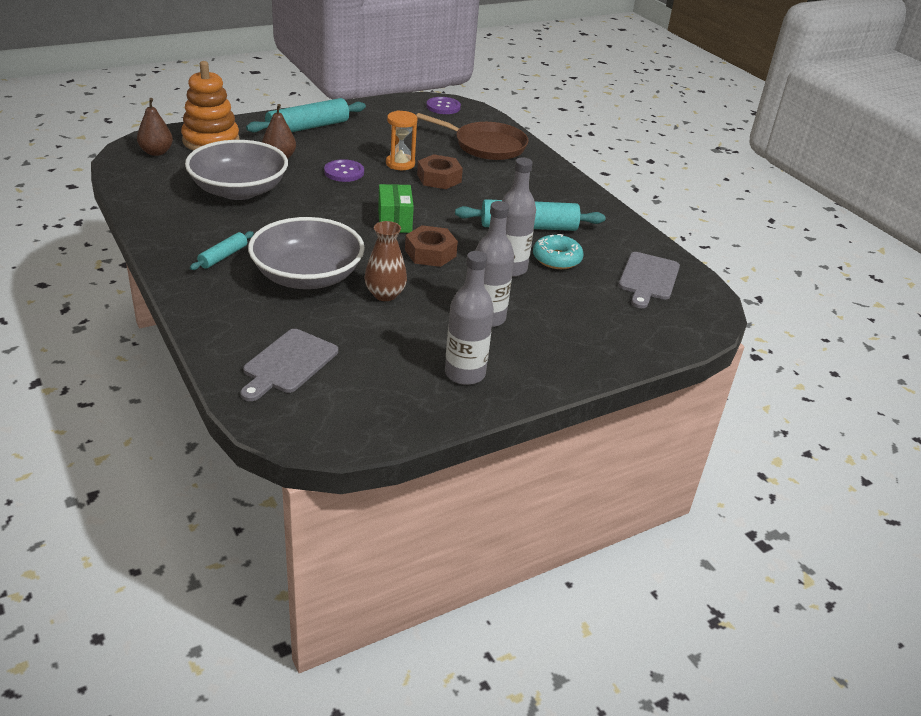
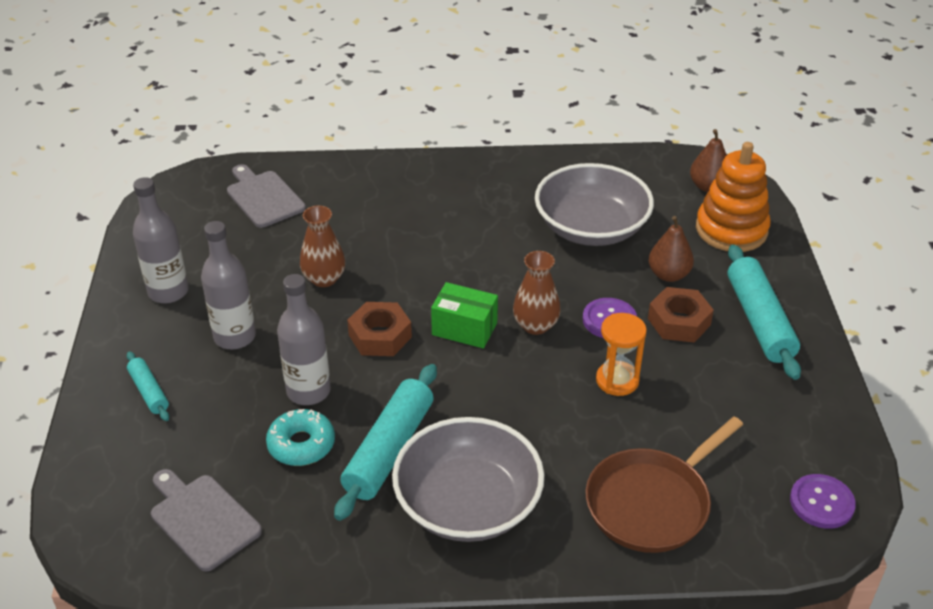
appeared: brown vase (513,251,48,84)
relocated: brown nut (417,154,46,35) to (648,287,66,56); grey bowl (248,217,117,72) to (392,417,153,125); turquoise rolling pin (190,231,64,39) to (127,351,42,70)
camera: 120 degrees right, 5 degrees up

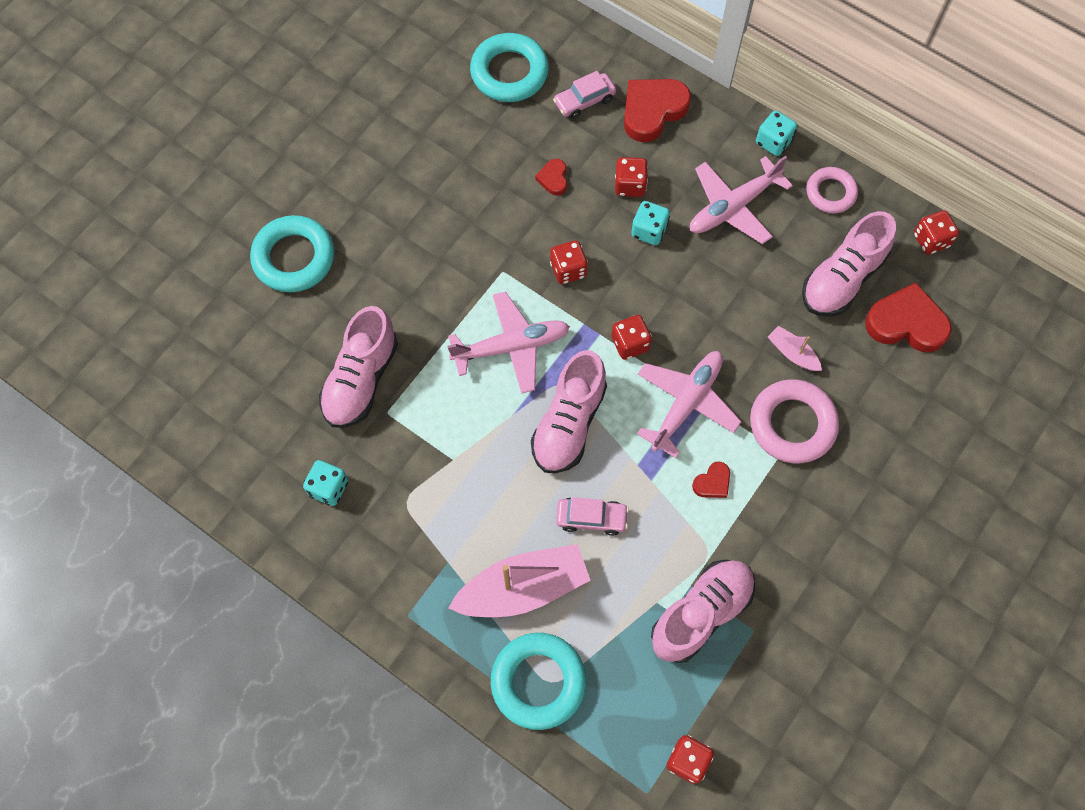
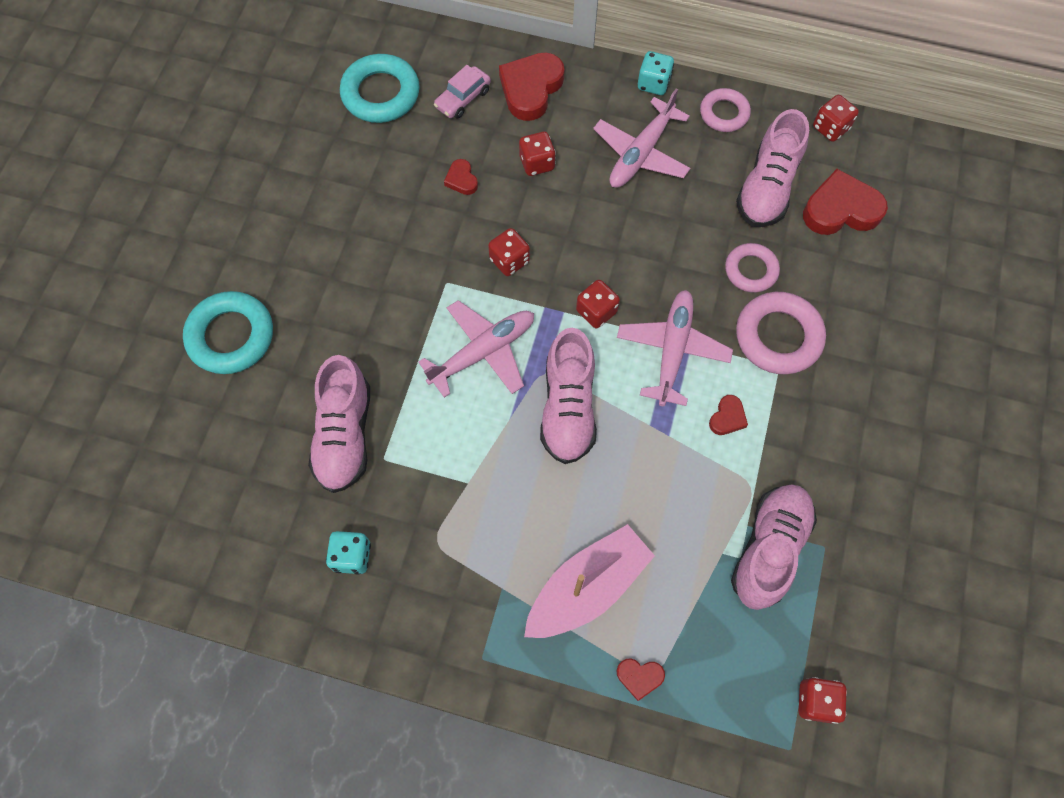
missing: turquoise dice (631,201,39,44); pink car (556,497,73,39)
exchanged: pink boat (768,326,54,45) to pink ring (725,243,55,50); turquoise ring (491,633,95,97) to red heart (616,658,49,43)
camera: 20 degrees left, 0 degrees up

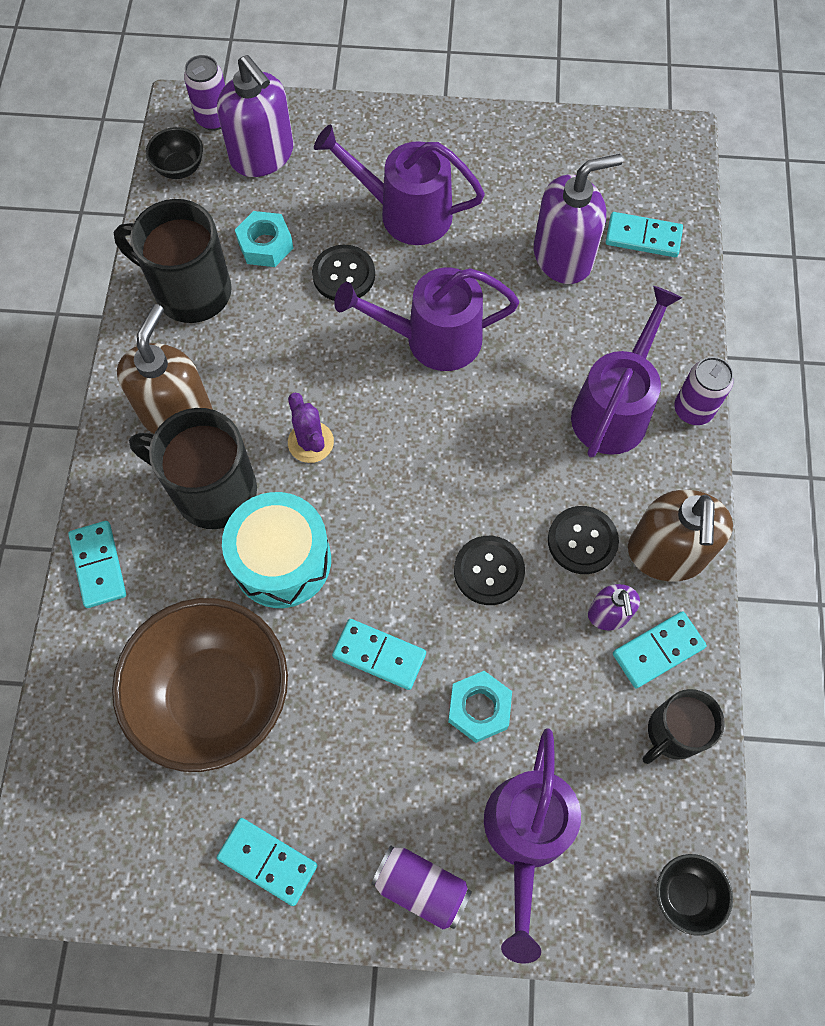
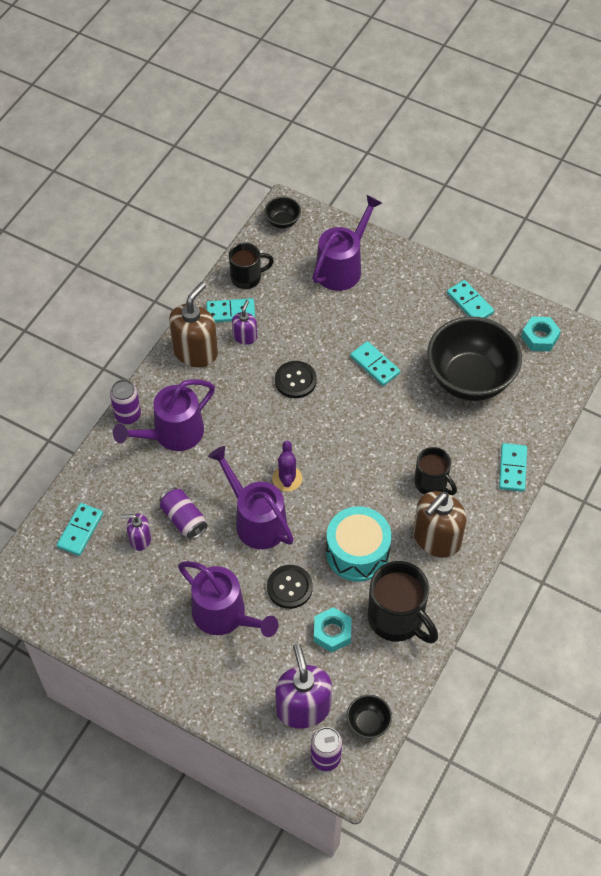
missing: black button (548,506,71,68)
relocated: purple cactus (288,392,46,71) to (272,441,30,51); turquoise drum (222,492,109,116) to (326,506,66,76); turquoise nut (448,671,64,72) to (521,316,40,35); purple can (371,845,101,84) to (159,487,48,53)
colour: brown bowl (112,598,176,174) to black bowl (427,316,95,85)
spun: turquoise domino (606,212,77,45) = (57,503,46,53) 75 degrees clockwise; purple watering can (334,268,185,103) = (208,446,86,103) 150 degrees counterclockwise
size: purple soap dispenser (534,154,89,130) = (121,514,30,37) x0.53; black mug (129,408,128,121) = (414,447,43,48) x0.62
camera: 155 degrees left, 10 degrees down

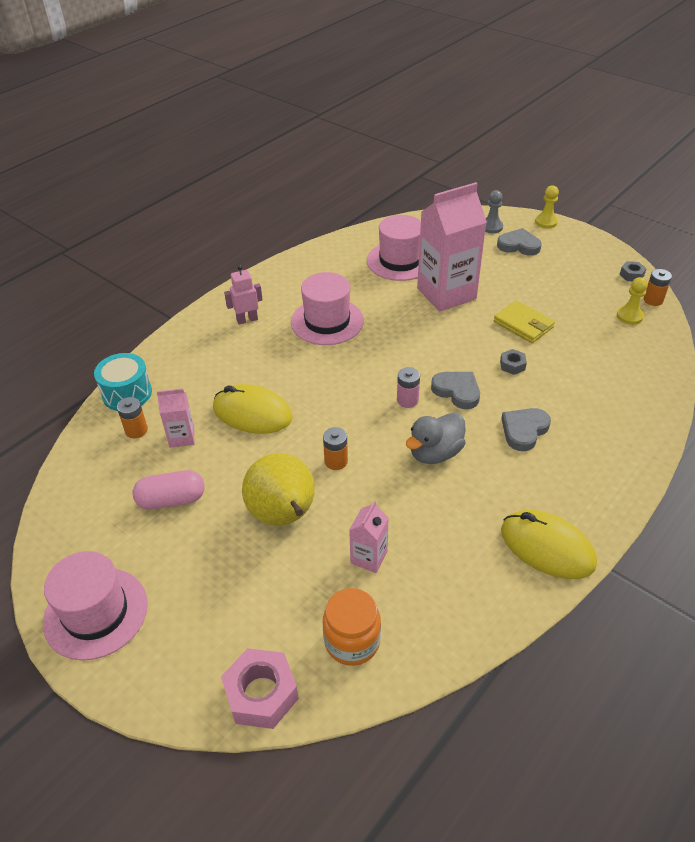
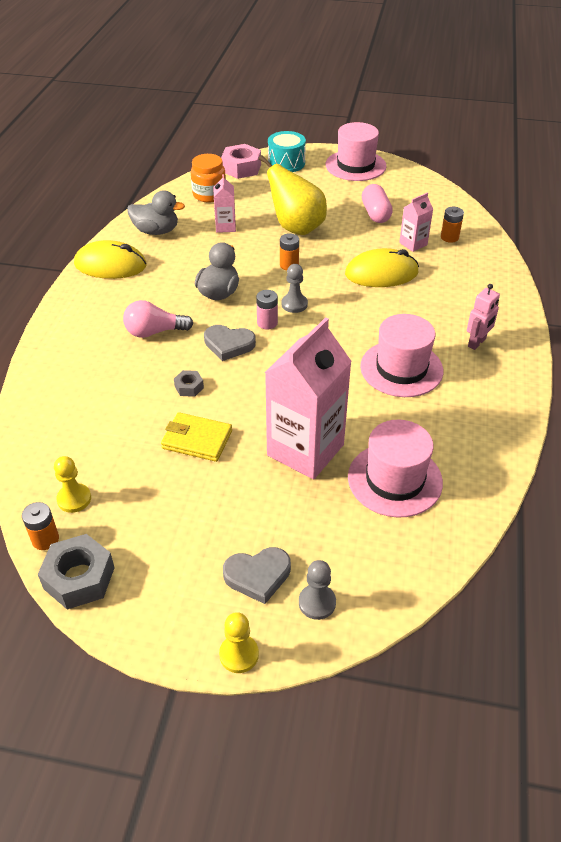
appeared: grey duck (127,190,58,45); grey pawn (281,264,27,49)
relocated: turquoise drum (94,353,58,58) to (268,131,38,41)
exchanged: grey heart (501,408,50,43) to pink light bulb (123,300,70,38)
spun: pink capsule (132,470,73,40) = (362,184,31,39) 60 degrees counterclockwise
size: grey nut (619,261,28,20) = (38,534,77,76) x1.95
camera: 150 degrees right, 0 degrees up

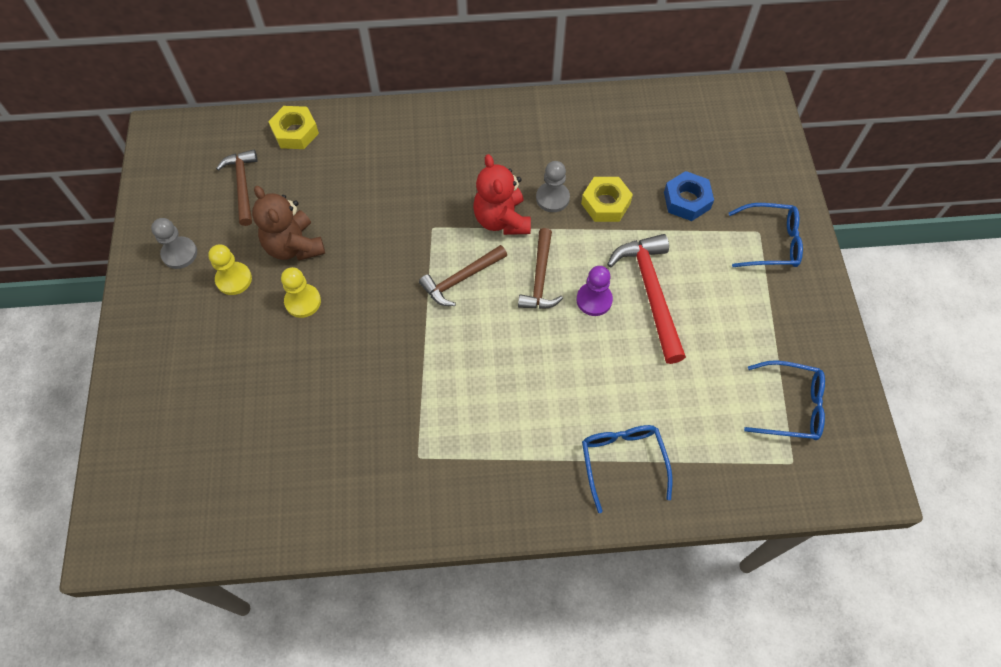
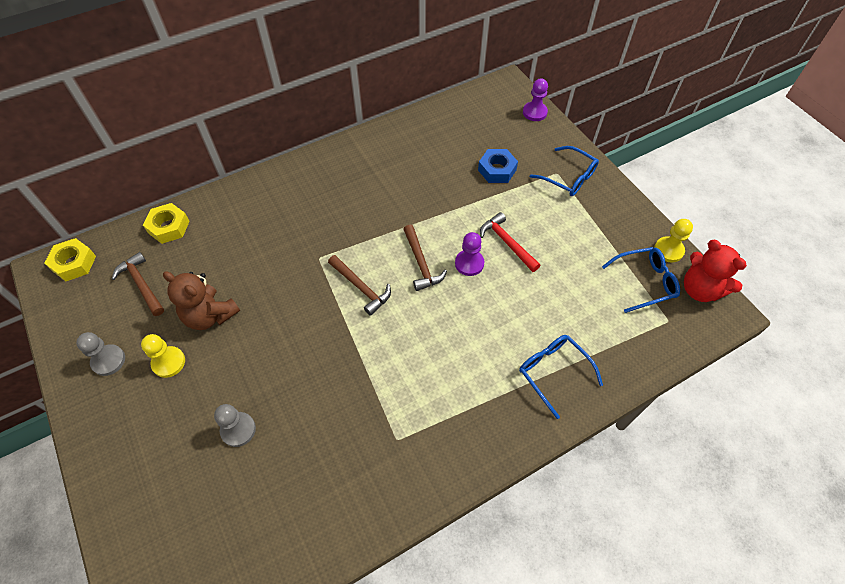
appeared: purple pawn (523,78,25,43)
relocated: red teddy bear (473,154,58,81) to (684,240,63,62); grey pawn (536,161,34,51) to (214,404,42,43); yellow nut (581,177,52,45) to (44,238,52,43); yellow pawn (281,267,40,51) to (654,219,39,44)
spun: blue glasses (729,203,74,64) = (530,146,69,50) 60 degrees clockwise; brown hammer (419,245,88,61) = (328,255,63,61) 75 degrees counterclockwise
size: red hammer (607,234,79,130) = (480,212,60,60) x0.67
camera: 25 degrees left, 5 degrees down

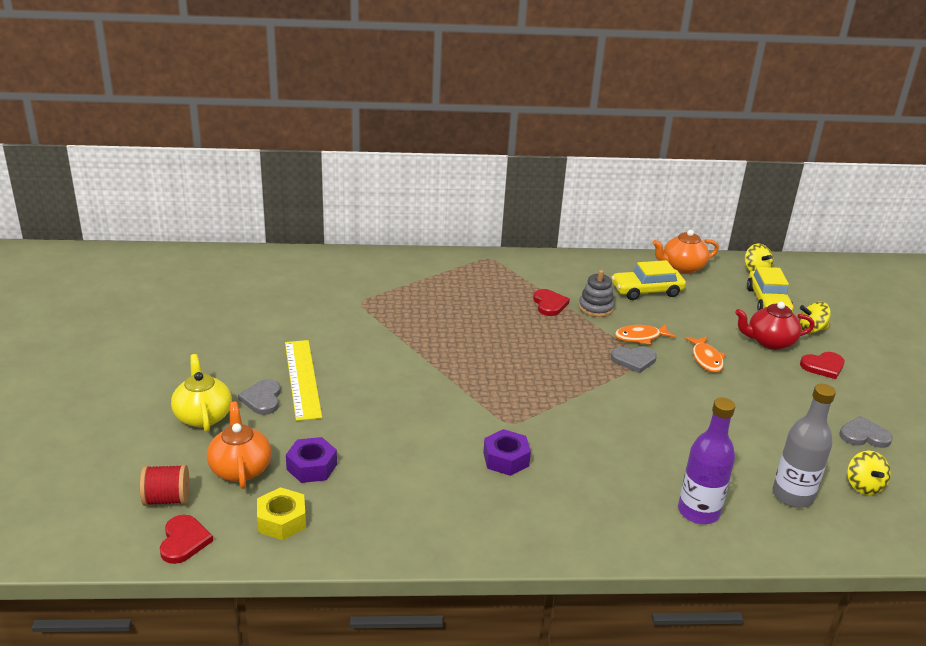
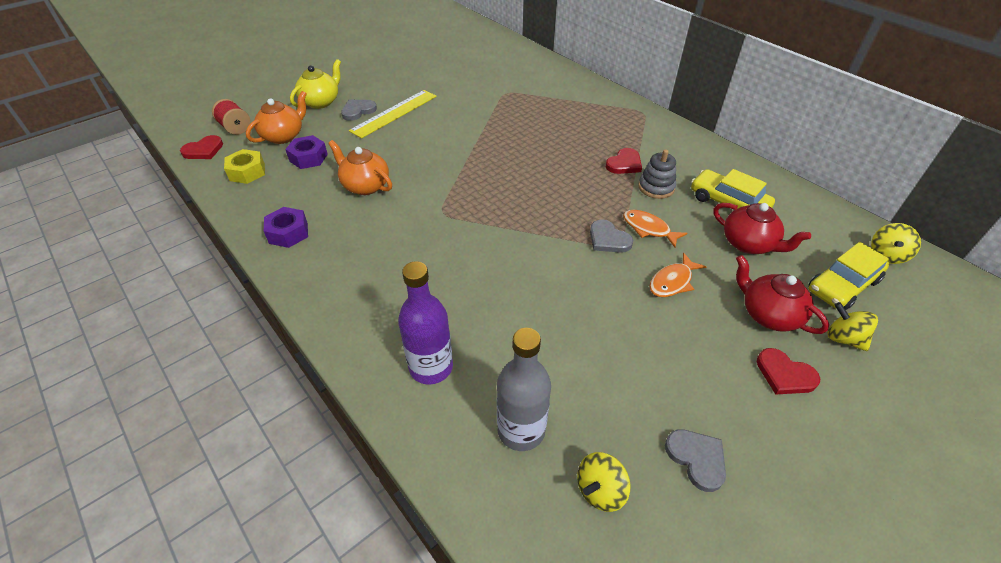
appeared: red teapot (713,203,98,51)
relocated: orange teapot (652,230,67,43) to (328,140,64,55); purple nut (483,429,48,47) to (264,207,44,41)
camera: 55 degrees right, 15 degrees up

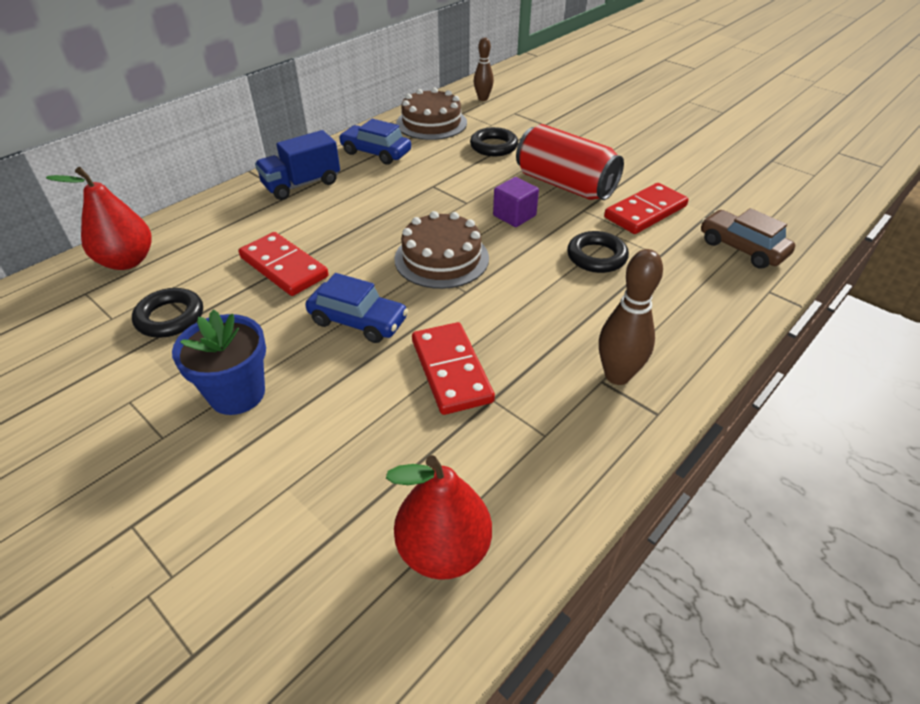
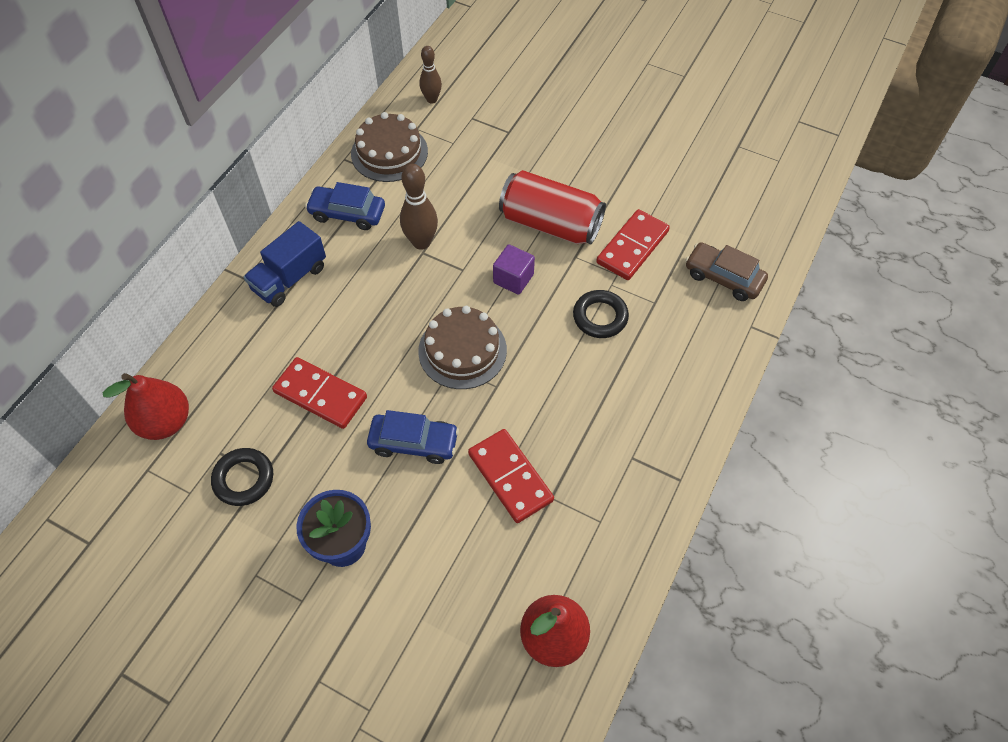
missing: black ring (470,127,48,30)
relocated: brown bowling pin (599,249,64,136) to (400,164,38,86)
camera: 15 degrees left, 15 degrees up

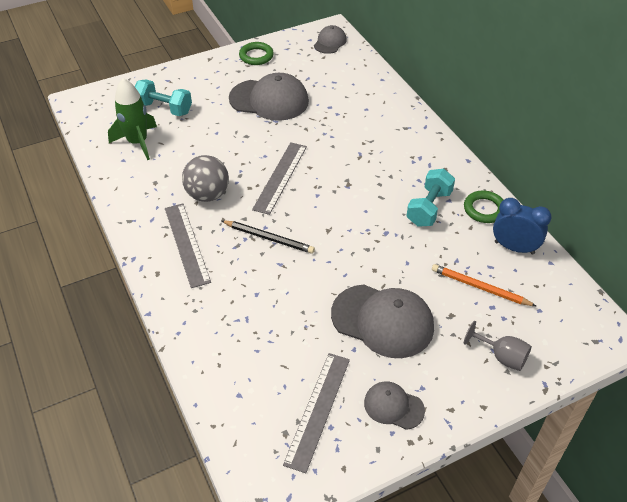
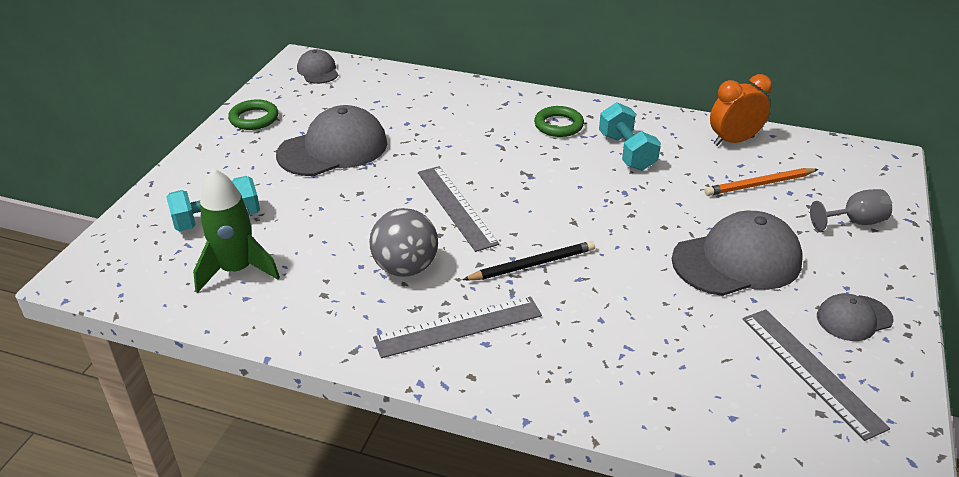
relocated: green ring (464,191,39,32) to (534,106,50,31)
colour: blue clock (493,198,59,57) to orange clock (710,74,62,72)
spun: grey ruler (165,204,46,84) = (373,296,169,62) 45 degrees counterclockwise
camera: 45 degrees left, 10 degrees down

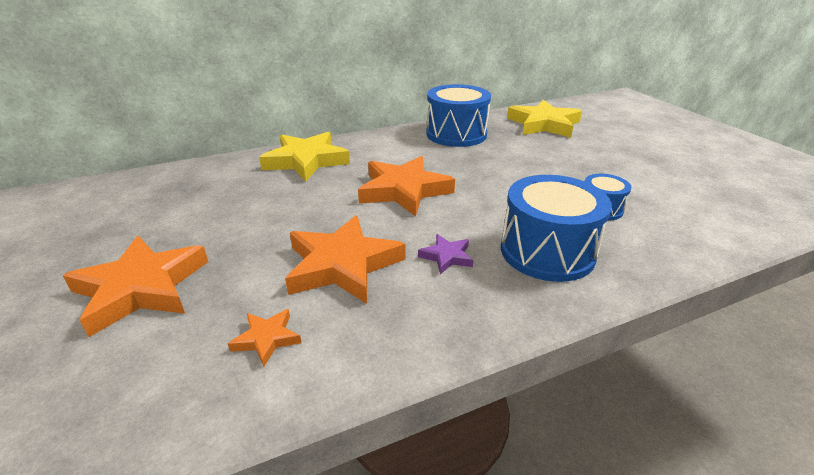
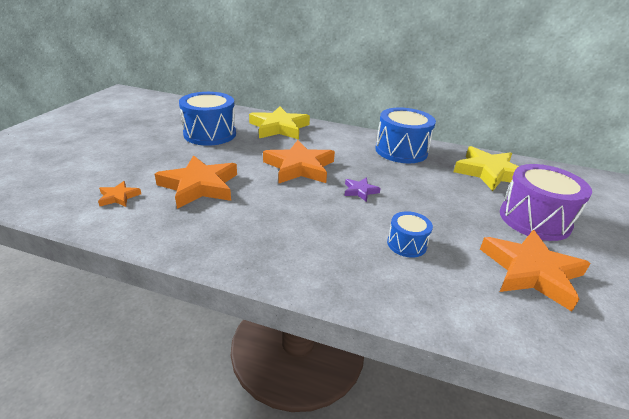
appeared: purple drum (500,164,92,77)
relocated: blue drum (501,175,111,107) to (179,92,57,54); purple star (418,234,55,40) to (344,177,37,25); orange star (62,236,146,101) to (480,230,111,81)
camera: 40 degrees right, 0 degrees up

